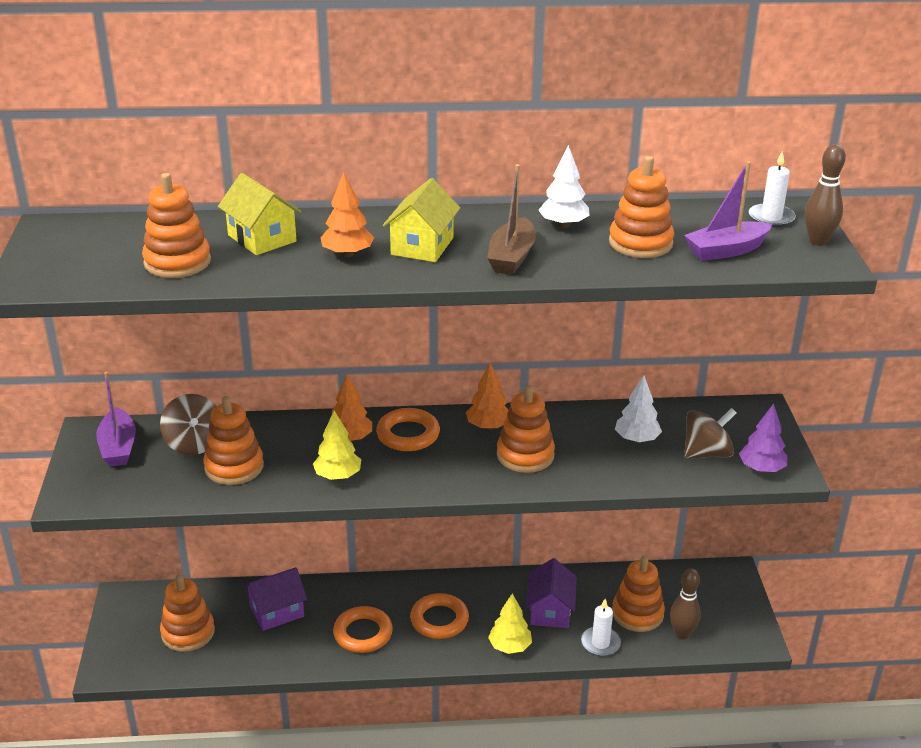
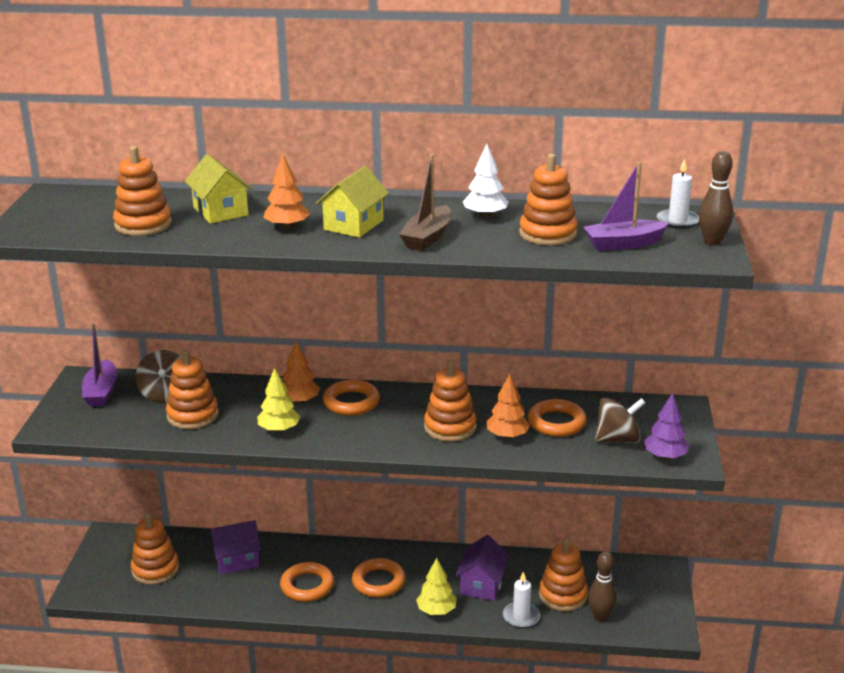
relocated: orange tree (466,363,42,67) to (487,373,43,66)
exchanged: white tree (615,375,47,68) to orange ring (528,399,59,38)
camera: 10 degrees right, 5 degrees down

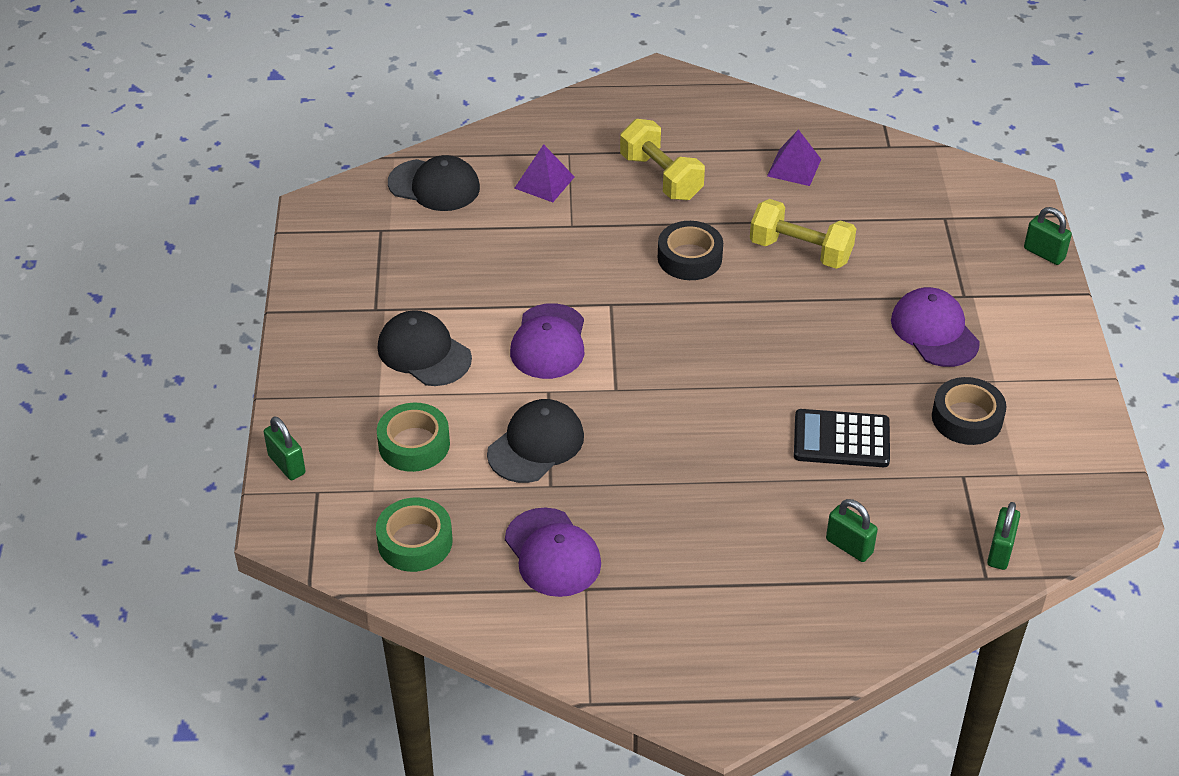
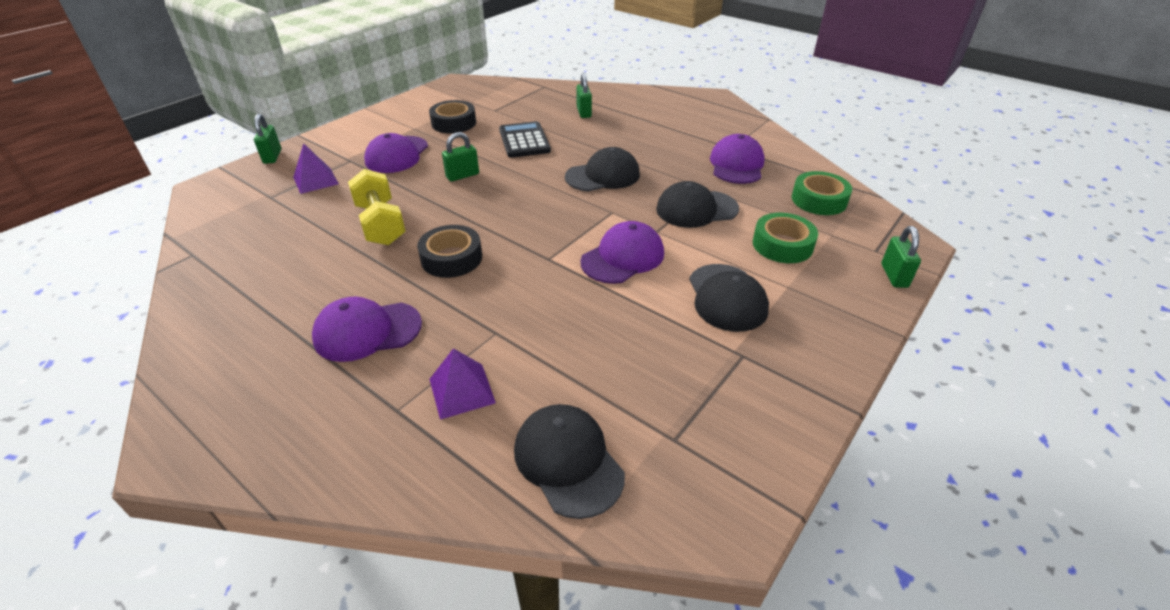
appeared: black cap (565,147,75,44)
relocated: purple pyramid (767,129,54,57) to (293,143,46,51); green padlock (987,502,33,68) to (442,132,37,50)
exchanged: yellow dumbbell (620,119,85,81) to purple cap (312,296,110,66)
spun: black calculator (794,409,96,58) = (499,121,52,37) 150 degrees counterclockwise
camera: 140 degrees left, 5 degrees down

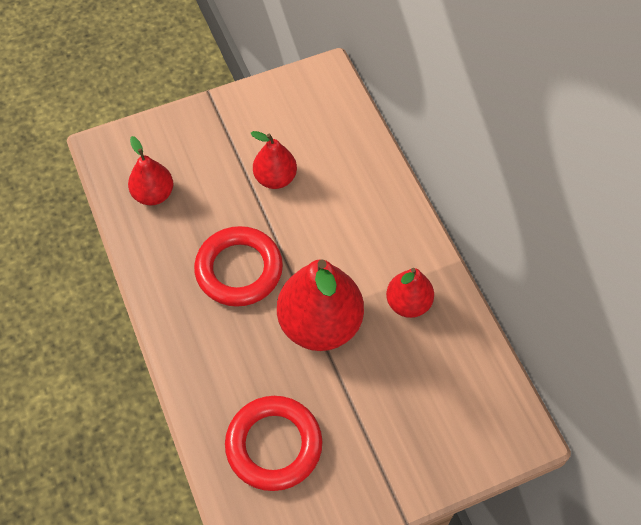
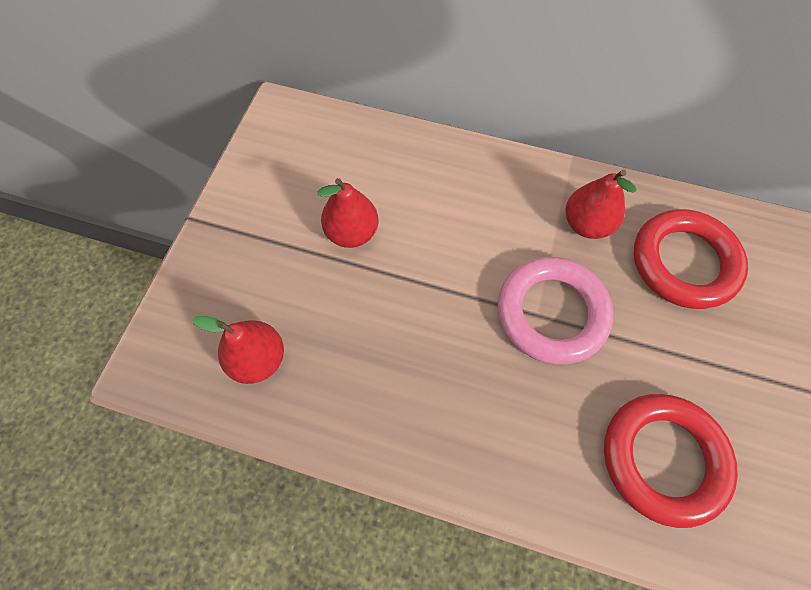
relocated: red ring (194,226,89,81) to (634,209,114,100)
exchanged: red pear (277,259,87,92) to pink ring (498,257,115,107)
camera: 50 degrees left, 5 degrees up

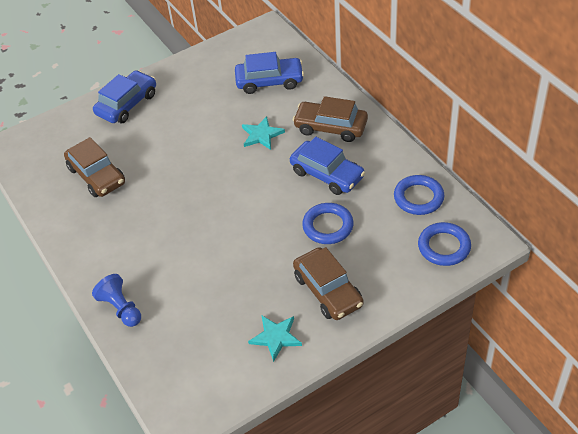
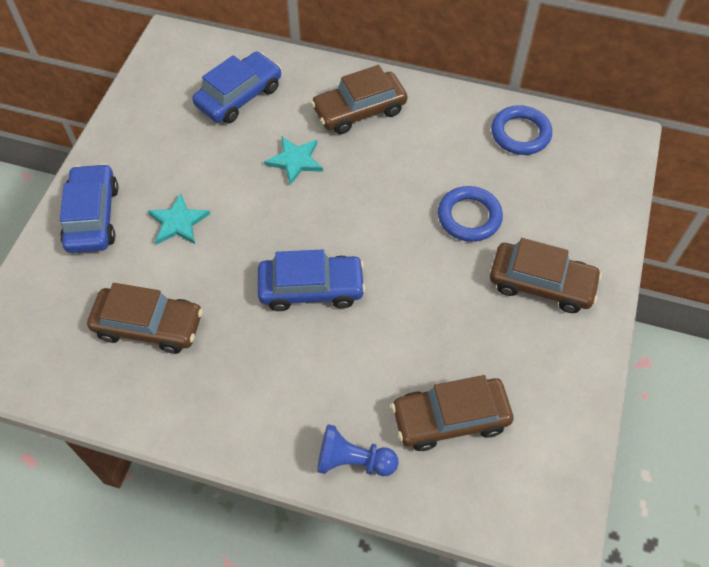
missing: blue ring (418,222,53,44)
appeared: brown car (391,375,123,76)
relocated: blue car (290,137,75,58) to (258,250,108,61); turquoise star (248,316,54,46) to (148,193,62,52)
camera: 45 degrees left, 10 degrees up

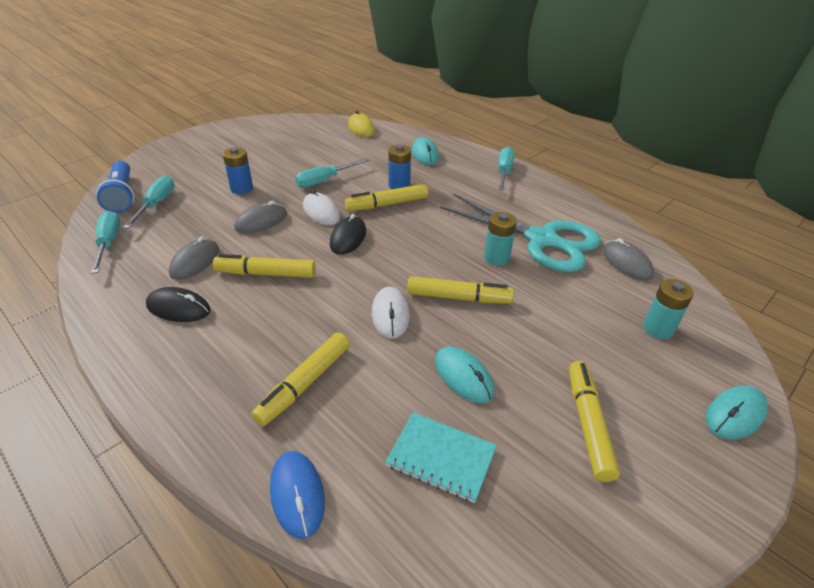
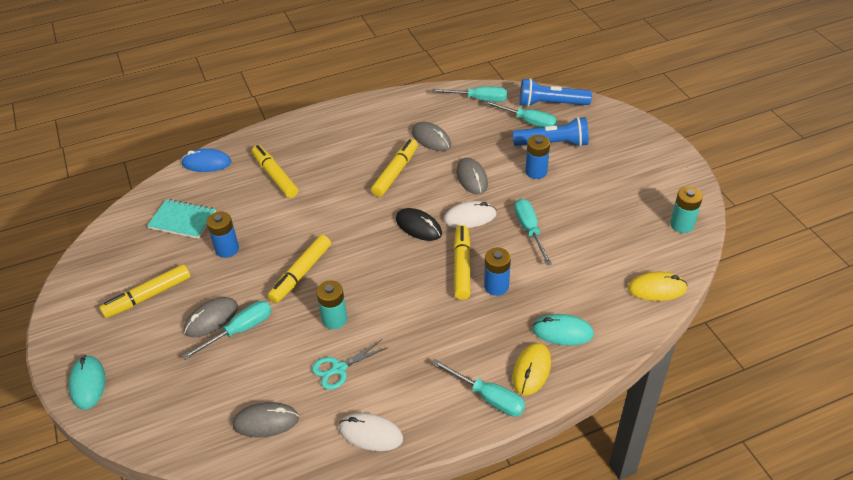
missing: black mouse (146,287,65,35)
appeared: blue flashlight (513,117,76,30); grey mouse (184,297,54,40); turquoise screwdriver (182,301,90,59); yellow mouse (512,343,39,53)
relocated: turquoise battery (643,279,51,60) to (670,187,33,46); white mouse (372,287,38,52) to (339,413,64,38)
exchanged: turquoise mouse (435,346,59,57) to blue battery (207,212,32,46)
spun: yellow marker (569,361,51,121) = (99,264,92,54) 120 degrees clockwise; turquoise notebook (385,412,112,91) = (147,199,69,40) 60 degrees clockwise
size: turquoise scissors (440,194,161,78) = (312,339,77,51) x0.44
camera: 115 degrees right, 5 degrees up

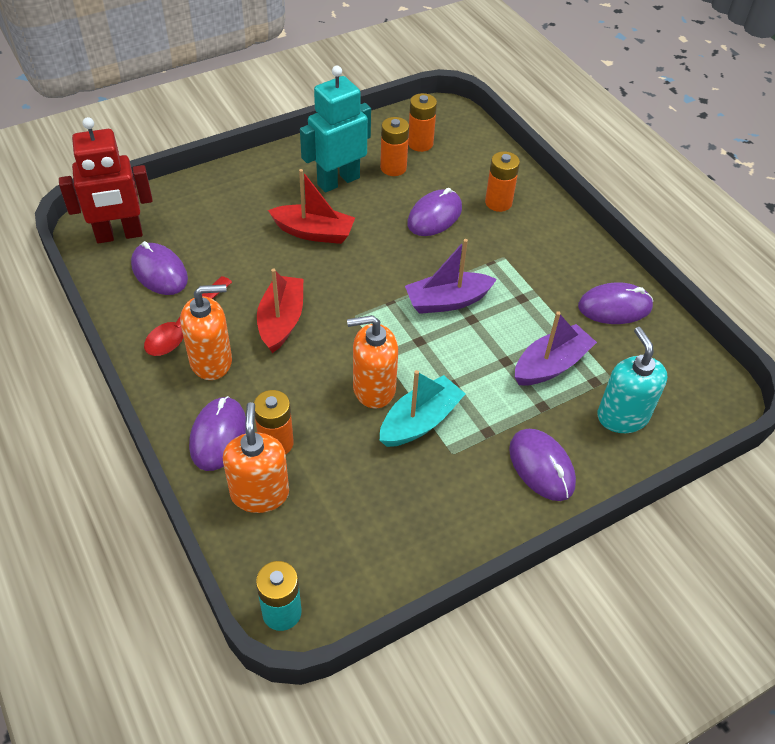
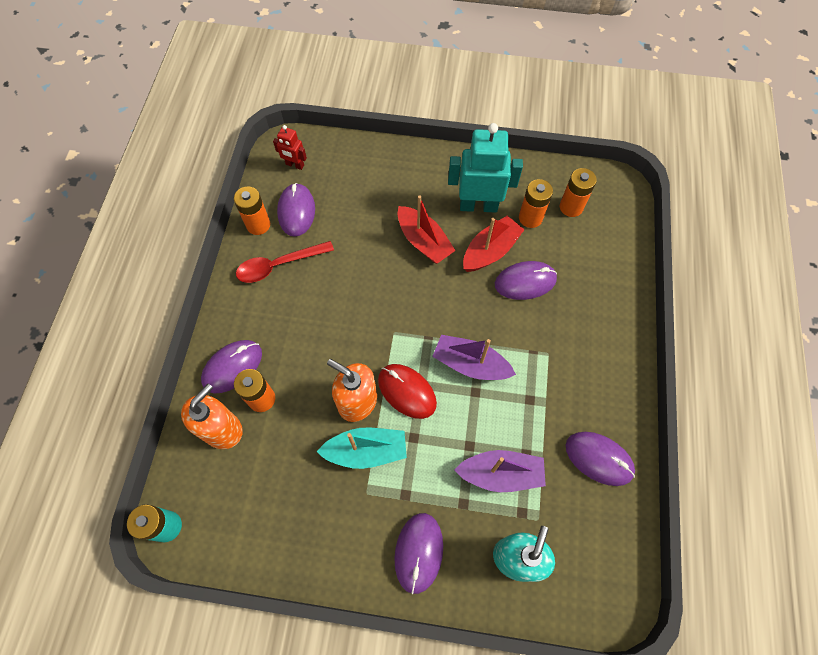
missing: orange soap dispenser (180,284,52,96)
appeared: red mouse (378,364,59,55)
relocated: orange battery (485,151,35,61) to (234,186,36,49); red boat (257,269,46,84) to (463,216,61,56)
size: red robot (59,117,94,126) = (273,125,34,45) x0.50
camera: 40 degrees right, 15 degrees up

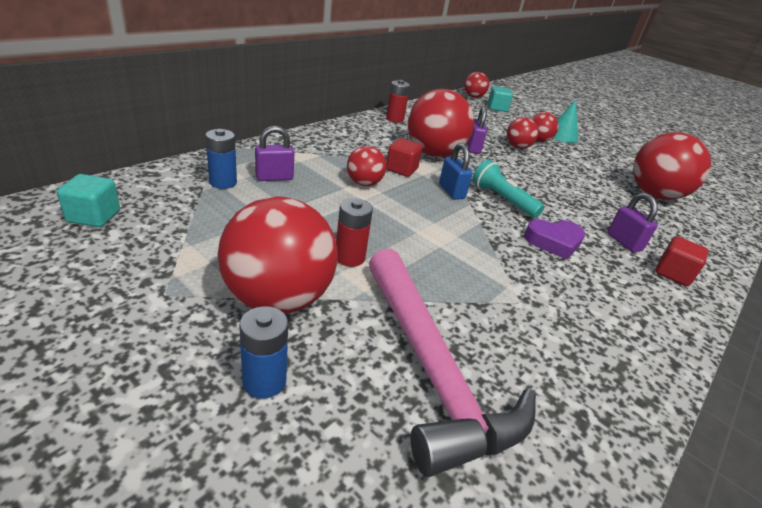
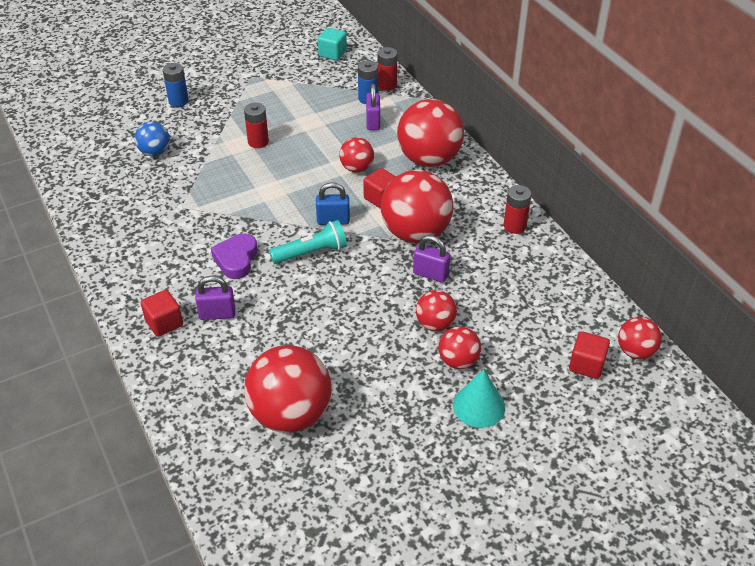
appeared: red battery (378,47,19,44)
relocated: red ball (218,197,120,117) to (397,99,67,68)
exchanged: pink hammer (369,249,167,228) to blue ball (135,122,35,34)
colour: turquoise cube (488,86,25,26) to red cube (569,331,41,48)
camera: 115 degrees right, 10 degrees up

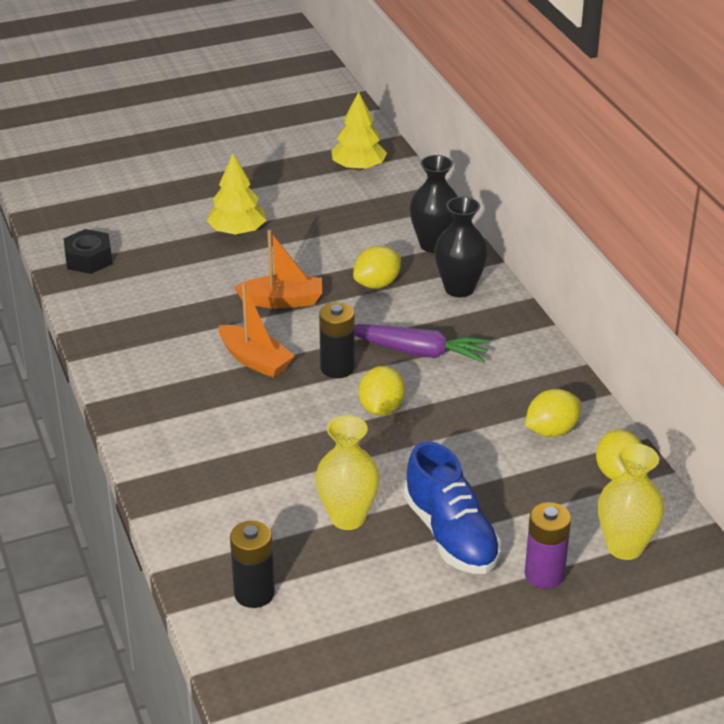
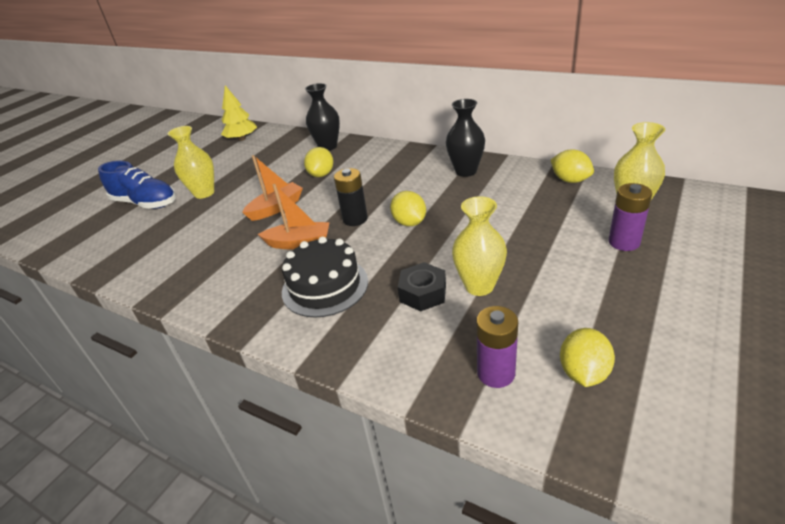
missing: purple carrot (354,324,137,39)
appeared: black cake (282,236,86,82)
relocated: black vase (434,197,54,100) to (446,99,39,78); black nut (64,229,49,45) to (398,262,48,49); yellow lemon (525,389,56,48) to (560,328,55,59); blue shoe (404,441,97,133) to (98,161,78,48)
exchanged: yellow tree (207,154,59,81) to yellow vase (168,126,46,73)
colour: black battery (230,521,45,87) to purple battery (476,306,42,82)
camera: 35 degrees left, 0 degrees up

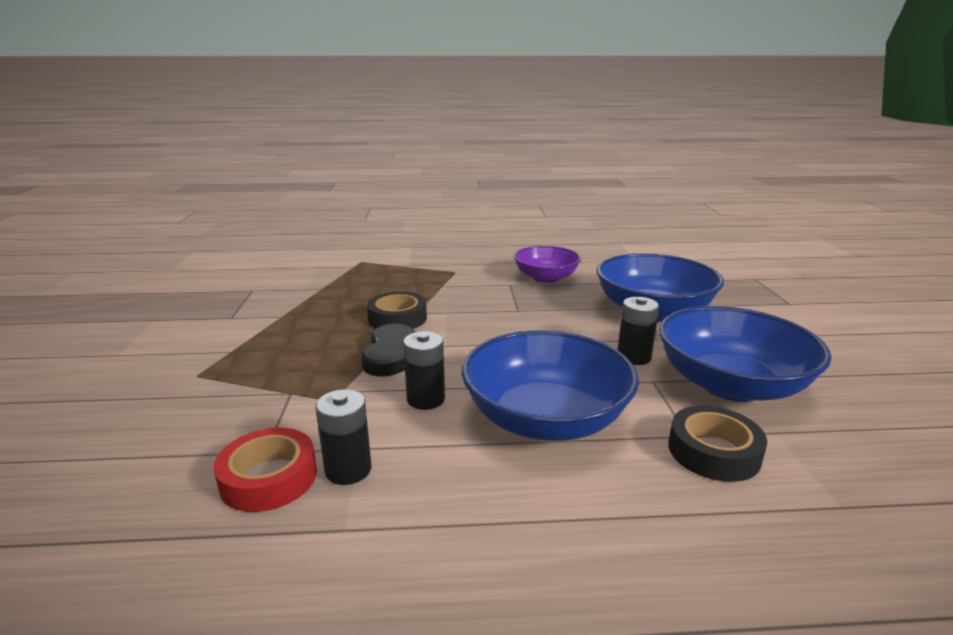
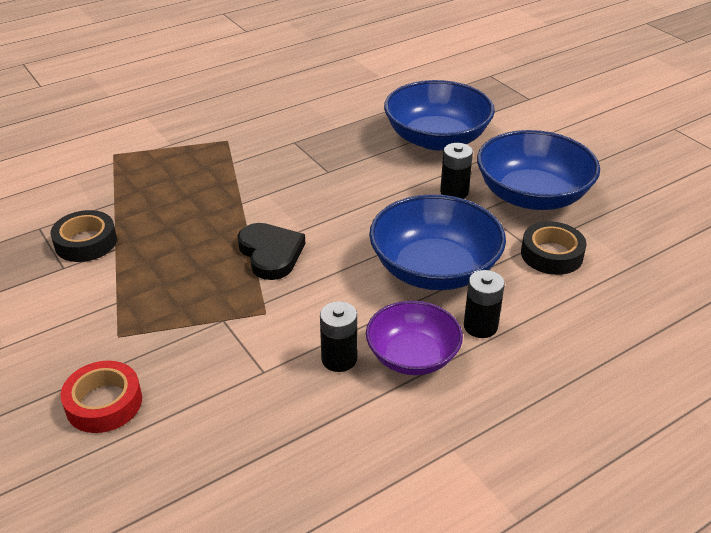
relocated: purple bowl (514,246,67,37) to (366,301,97,74); black tape (367,291,60,38) to (50,210,67,52); black battery (403,331,42,79) to (464,270,41,68); red tape (214,428,103,84) to (61,361,81,72)
camera: 30 degrees left, 15 degrees up

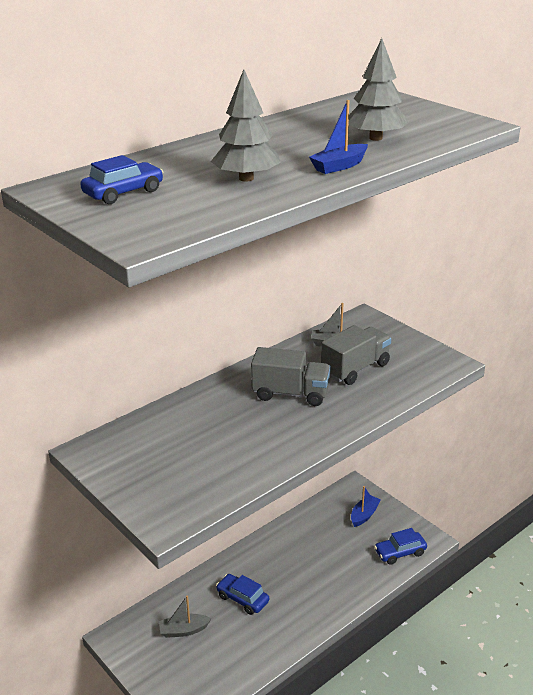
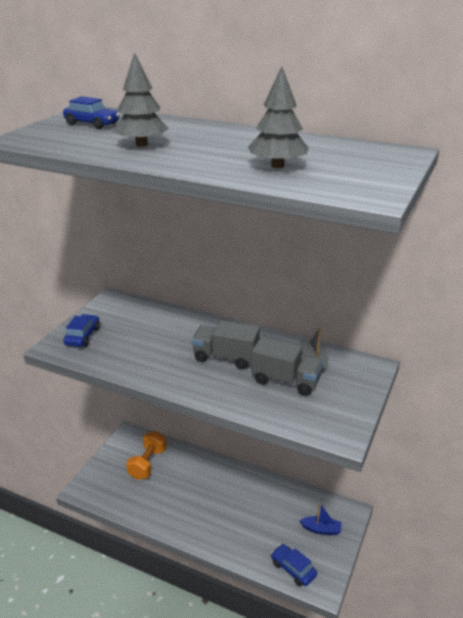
missing: blue boat (309,100,59,74)
relocated: blue car (216,574,53,41) to (63,314,37,33)
exchanged: grey boat (159,596,52,42) to orange dumbbell (126,431,41,49)
spun: grey truck (251,347,80,59) = (192,320,68,50) 120 degrees clockwise
camera: 65 degrees right, 0 degrees up

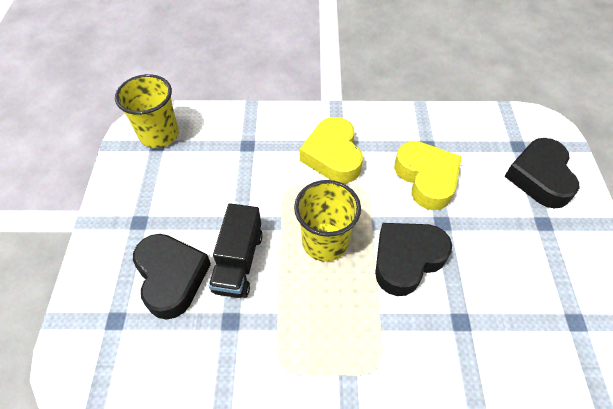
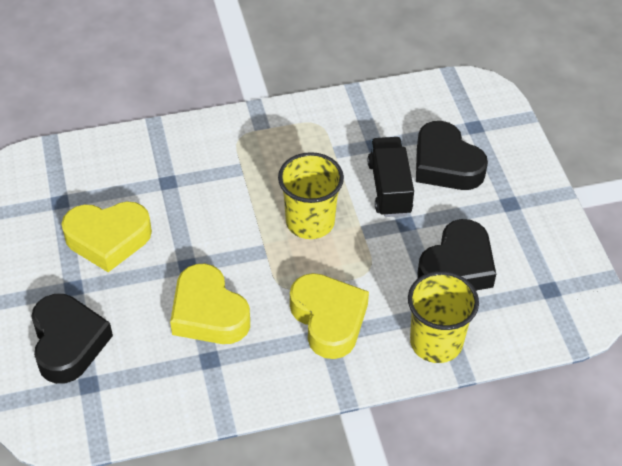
appeared: yellow heart (61,201,91,71)
relocated: yellow cup (115,74,64,74) to (408,271,71,92); black heart (375,223,77,73) to (418,219,78,71)
camera: 165 degrees right, 5 degrees down

